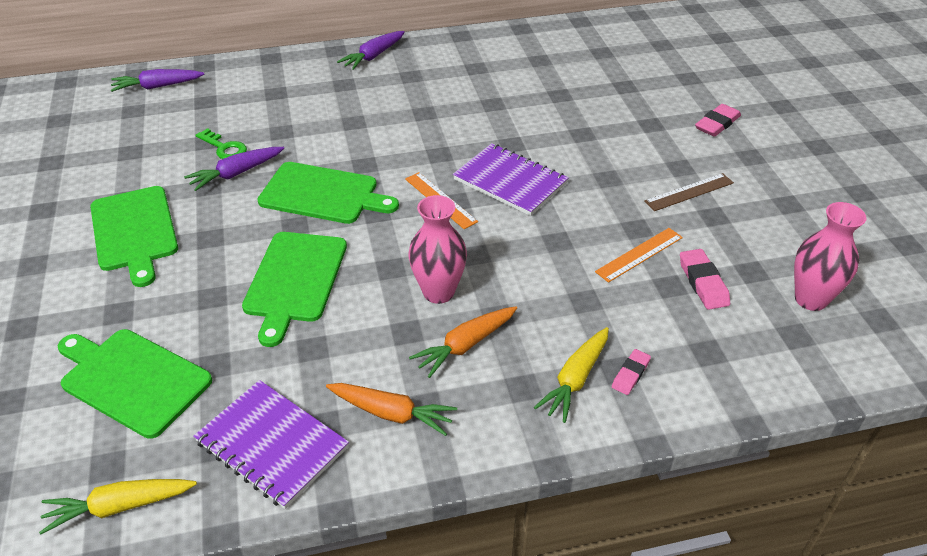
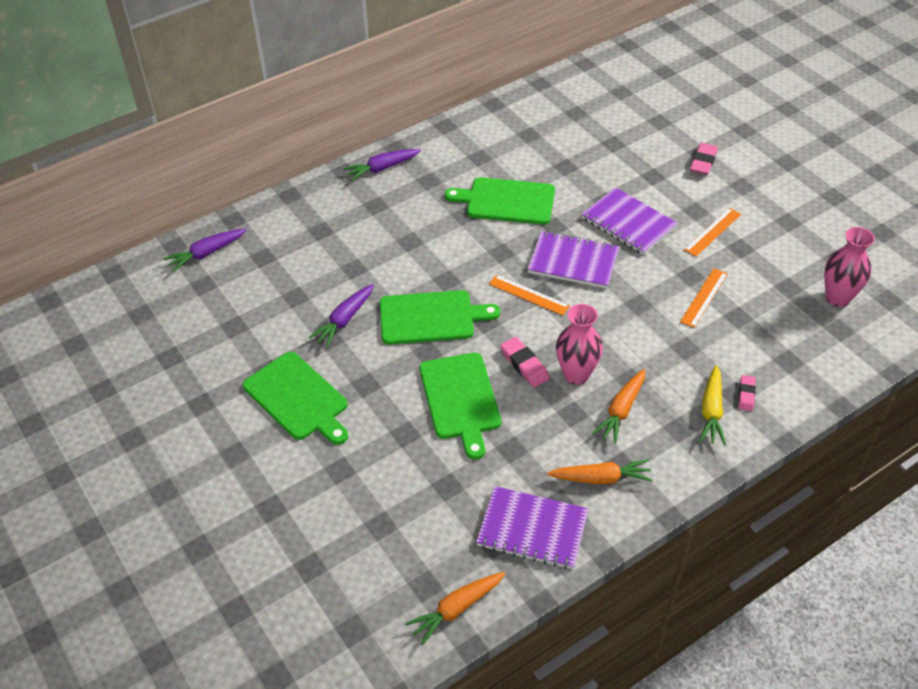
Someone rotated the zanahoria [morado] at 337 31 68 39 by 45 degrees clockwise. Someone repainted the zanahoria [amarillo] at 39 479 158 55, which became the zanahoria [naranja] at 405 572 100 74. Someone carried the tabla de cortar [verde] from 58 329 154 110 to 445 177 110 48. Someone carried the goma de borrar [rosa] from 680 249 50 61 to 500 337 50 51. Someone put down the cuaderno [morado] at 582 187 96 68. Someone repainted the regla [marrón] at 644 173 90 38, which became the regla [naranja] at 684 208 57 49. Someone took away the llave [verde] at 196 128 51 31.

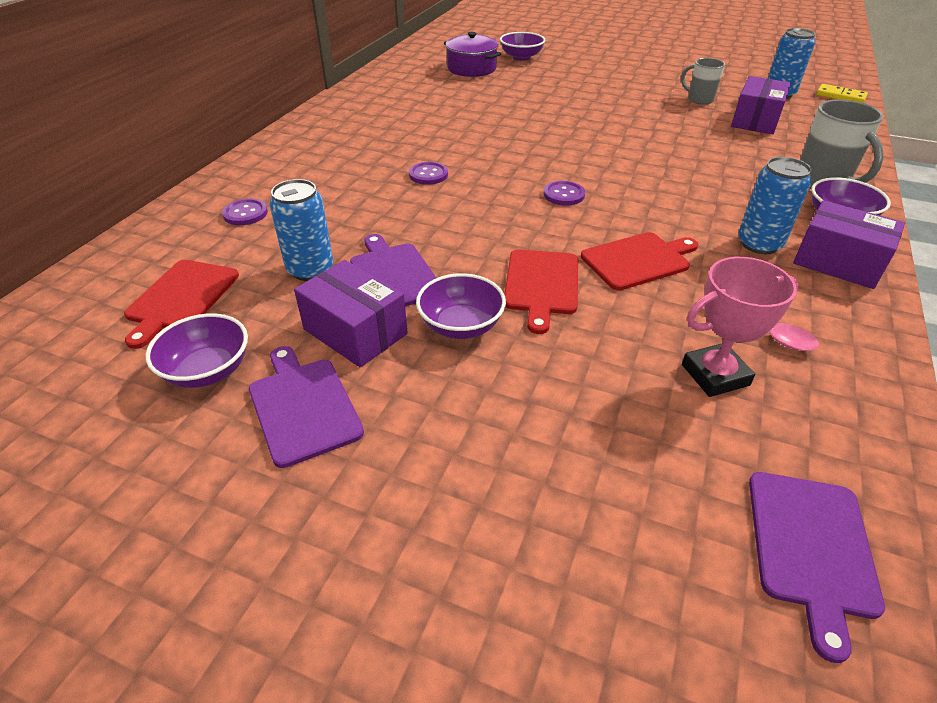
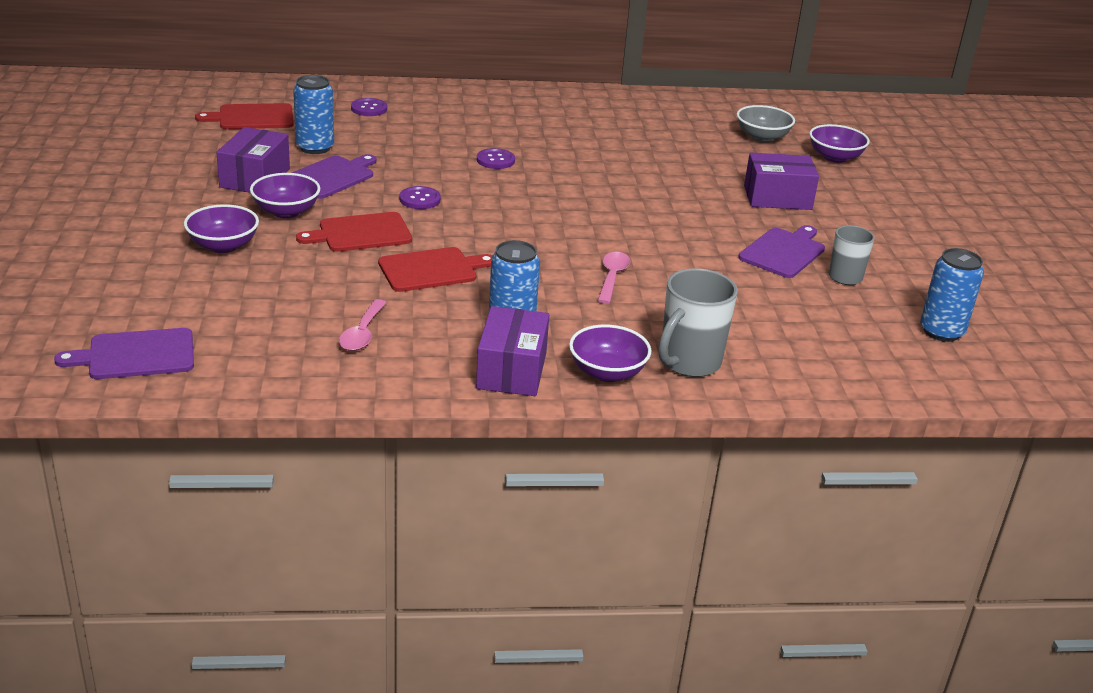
Someone carried the cuenco [morado] from 146 314 102 74 to 184 204 75 49. Someone rotated the tabla de cortar [rojo] at 581 232 117 58 by 60 degrees counterclockwise. Someone carried the botón [morado] from 544 181 41 25 to 399 186 42 23. Someone put down the cuchara [rosa] at 597 252 33 52. Someone swapped the olla [morado] at 444 32 57 45 for the cuenco [gris] at 737 105 58 37. Someone carried the tabla de cortar [morado] from 249 346 115 122 to 738 225 87 53. Someone carried the caja [morado] from 731 76 60 58 to 744 153 75 57. Someone took away the trofeo [rosa] at 682 257 117 140. Someone took away the ficha de dominó [amarillo] at 816 84 52 19.

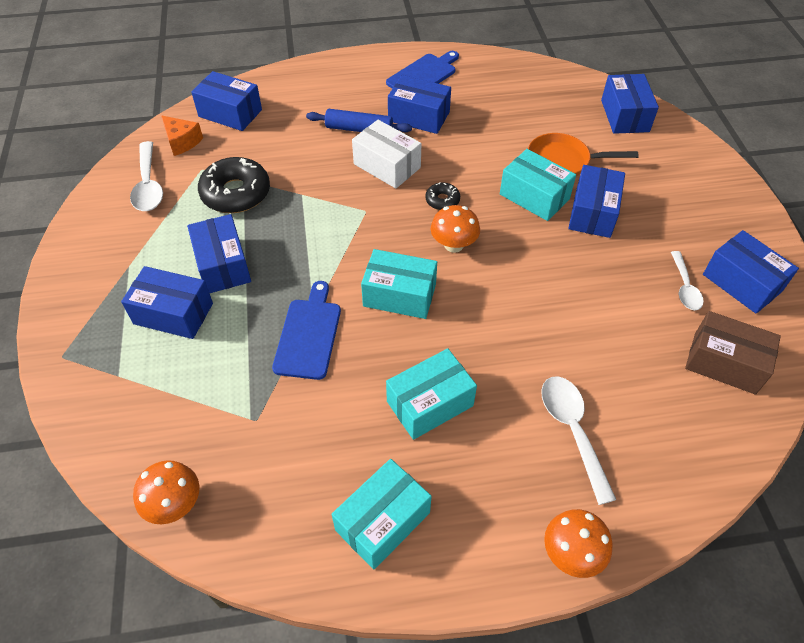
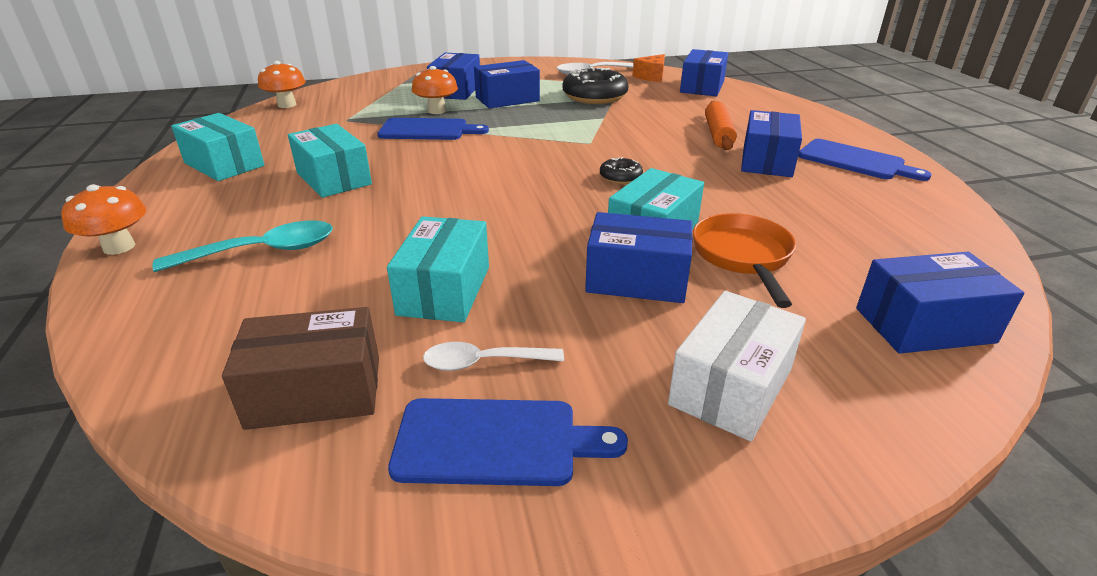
Someone repainted the cuchara [blanco] at 541 376 75 129, which became the cuchara [turquesa] at 153 220 180 52. Someone rotated the caja [marrón] at 685 311 96 84 by 60 degrees clockwise. Someone carried the caja [turquesa] from 361 249 76 70 to 387 216 102 106. Someone swapped the caja [azul] at 703 230 96 84 for the tabla de cortar [azul] at 388 398 240 88. Someone carried the seta [naranja] from 431 205 49 48 to 412 66 46 48. Someone carried the caja [blanco] from 352 120 69 68 to 668 291 138 150. Someone repainted the rodillo [azul] at 306 109 106 23, which became the rodillo [naranja] at 705 101 32 49.

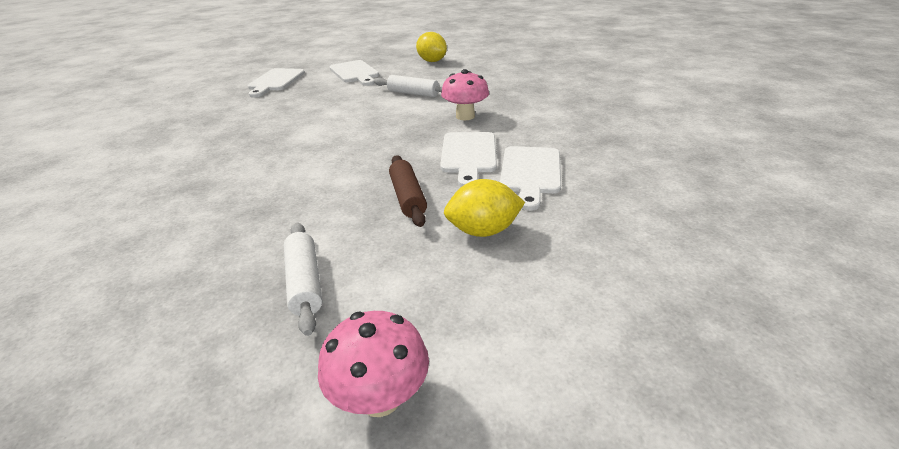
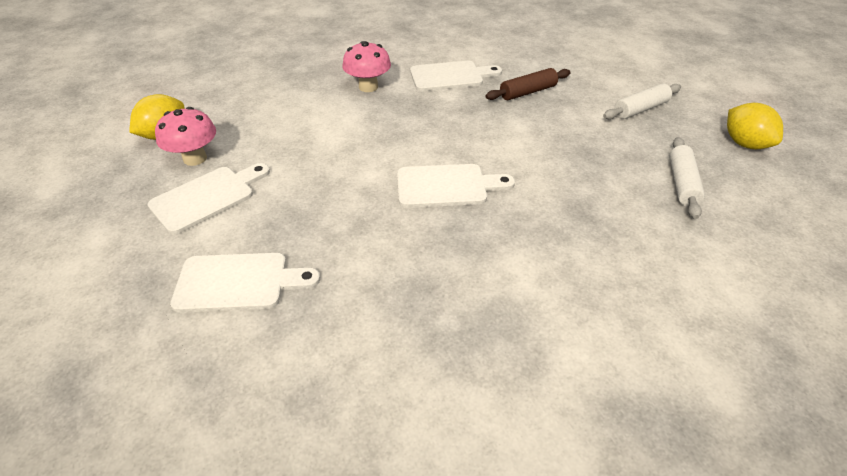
Someone carried the seta [rosa] from 318 311 111 106 to 155 107 61 59. Someone carried the tabla de cortar [blanco] from 500 146 61 65 to 397 164 118 44. Someone carried the rodillo [blanco] from 374 75 68 22 to 669 137 36 82. Someone carried the limón [amarillo] from 444 179 81 58 to 727 103 56 47.

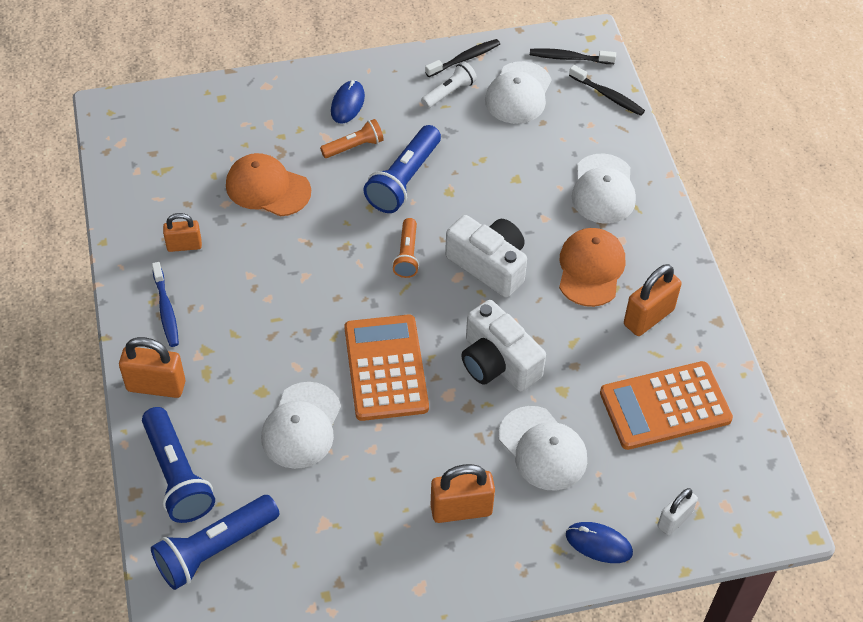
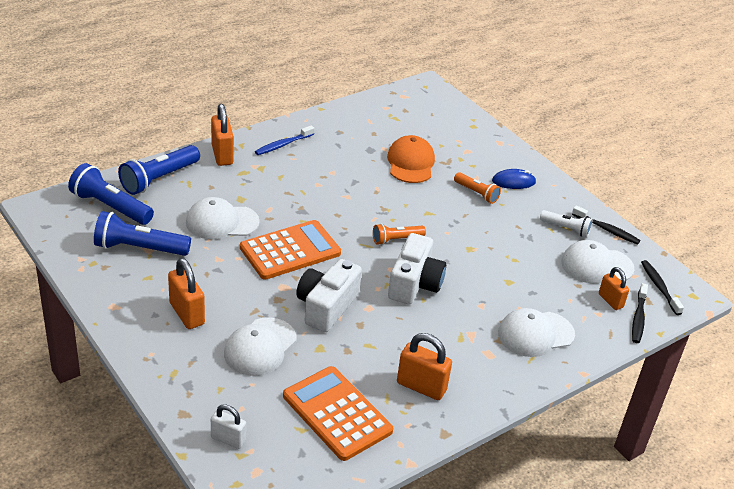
Someone carried the lámpara de mano [azul] from 363 125 78 88 to 94 211 97 45. Someone carried the candado [naranja] from 163 213 39 39 to 599 267 30 43. Someone took away the gorra [naranja] at 559 228 66 79. Someone took away the ratón [azul] at 566 522 67 41.

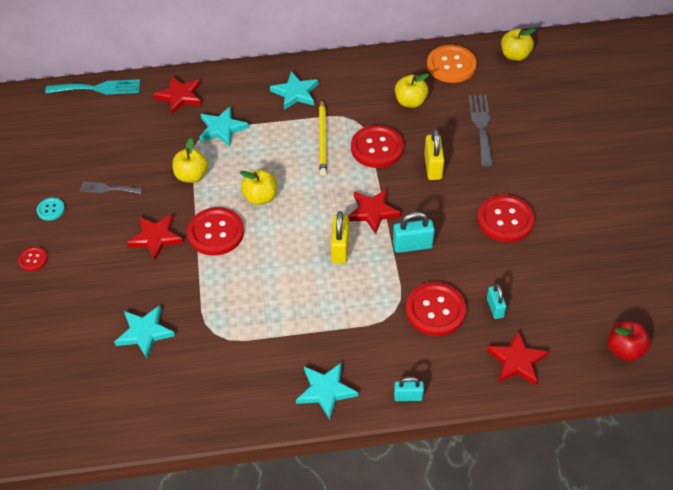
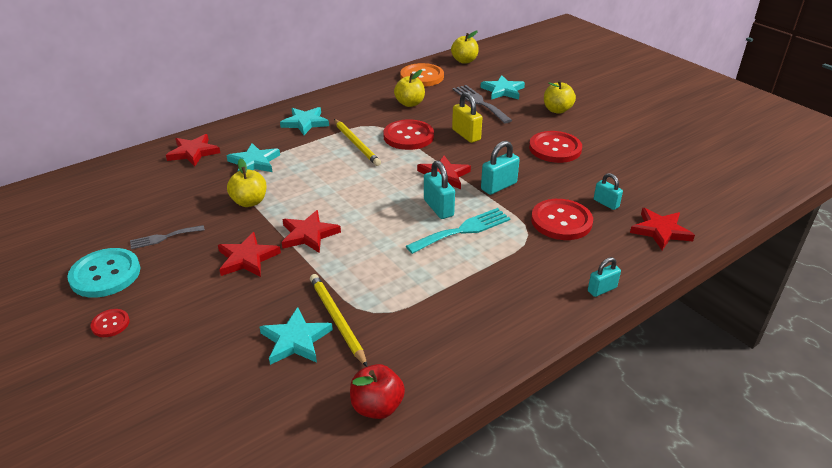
Someone scaled the botón [turquesa] at 37 198 28 23 by 2.02. Someone swapped the botón [rojo] at 187 207 57 49 for the estrella [rojo] at 282 210 59 43. Someone put down the lápiz [amarillo] at 310 274 58 93. Someone carried the manzana [rojo] from 608 321 43 40 to 350 364 55 55. Someone carried the tenedor [turquesa] from 45 79 95 16 to 406 208 105 46. Someone repainted the candado [amarillo] at 331 211 18 52, which became the candado [turquesa] at 424 161 31 58. Someone carried the estrella [turquesa] from 296 362 62 58 to 480 75 45 25. Someone carried the manzana [amarillo] from 239 169 38 36 to 544 80 32 34.

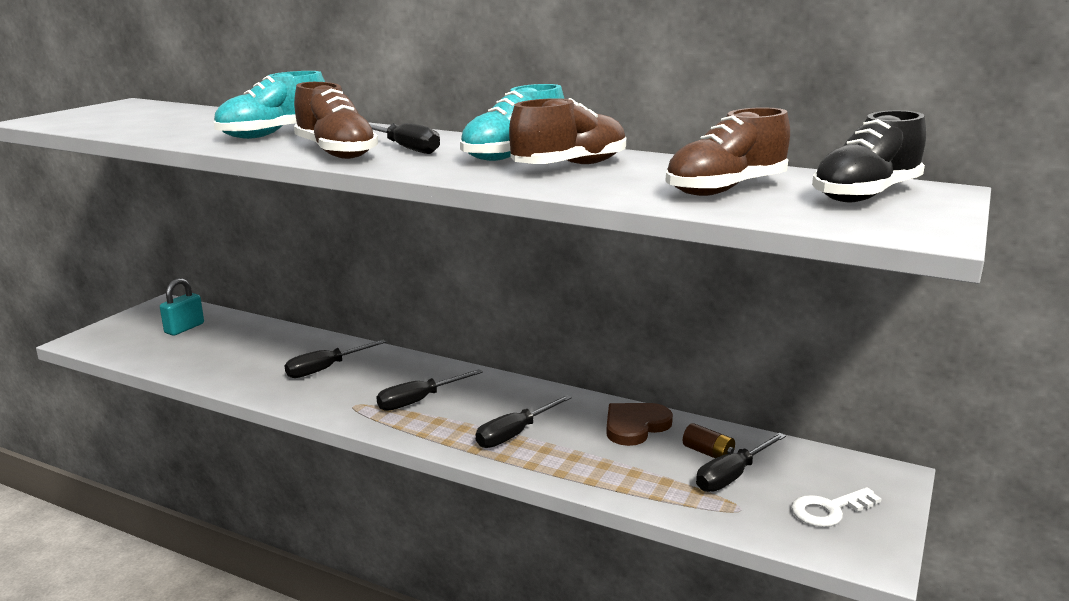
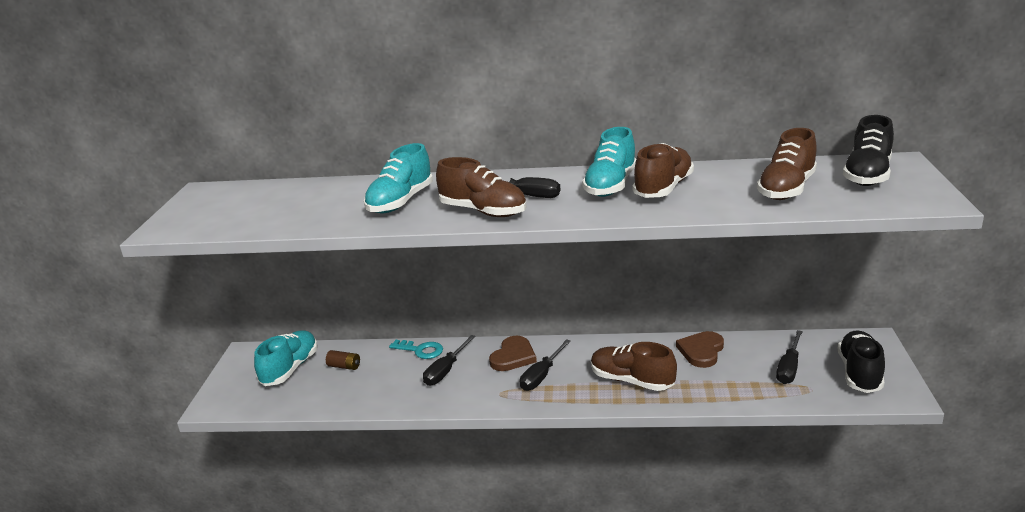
Someone swapped the candado [turquesa] at 160 278 44 58 for the zapato [turquesa] at 254 330 64 56. Someone carried the pila [marrón] from 683 423 52 35 to 326 350 34 20. Someone put down the llave [turquesa] at 389 340 54 19. Someone put down the corazón [marrón] at 489 336 48 35. Someone swapped the destornillador [negro] at 476 395 96 53 for the zapato [marrón] at 591 342 86 49. Someone swapped the llave [blanco] at 791 487 91 40 for the zapato [negro] at 838 330 47 63.

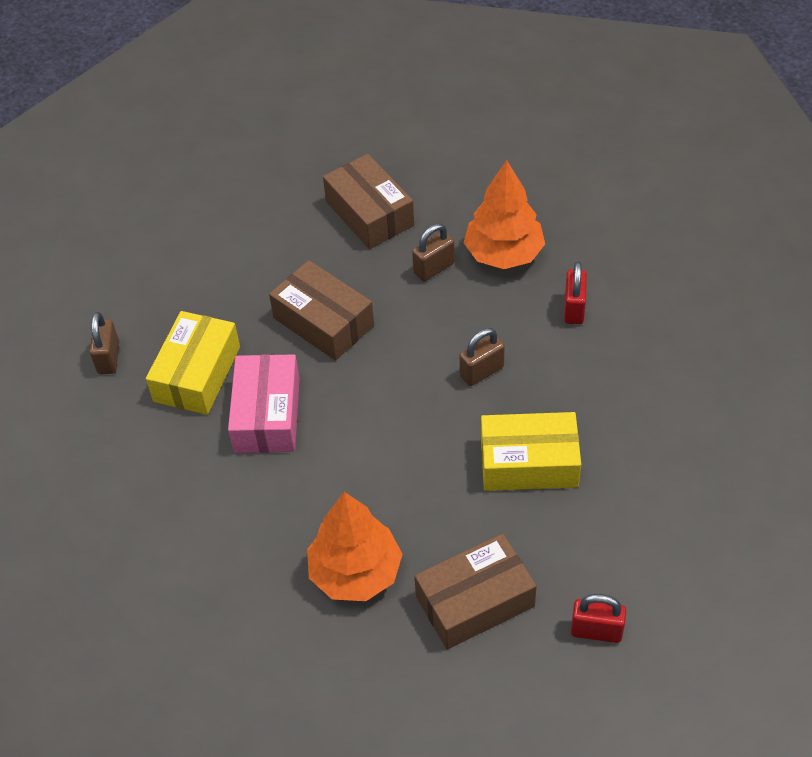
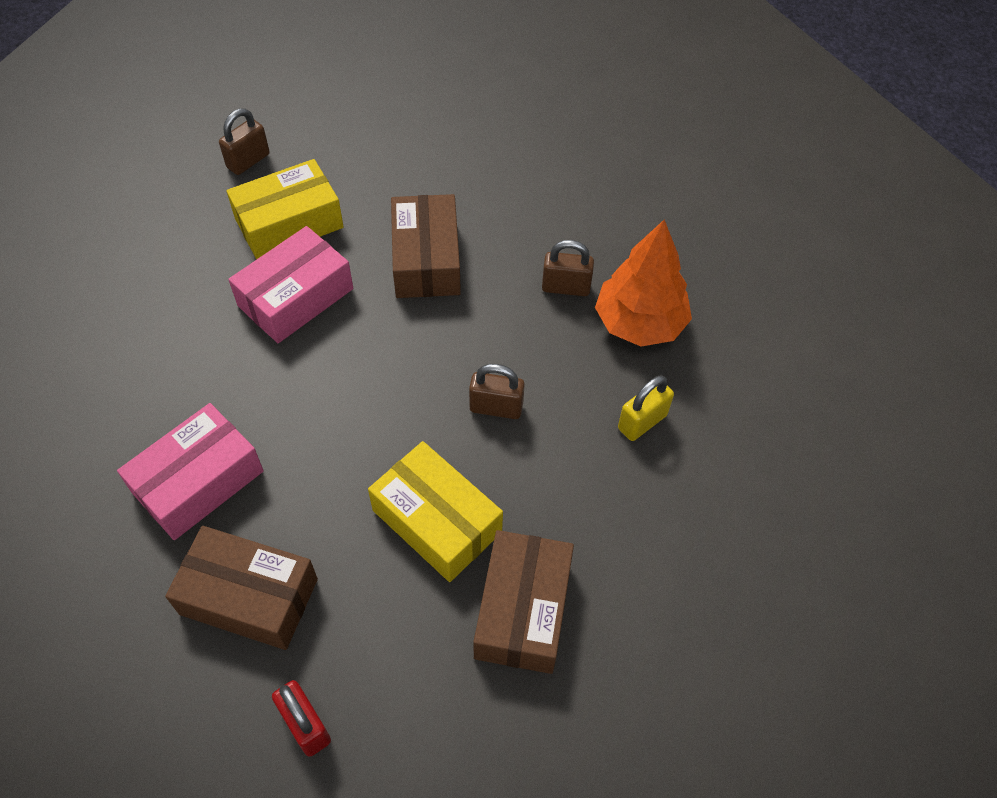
Someone swapped the árbol [naranja] at 307 492 95 109 for the caja [rosa] at 117 403 147 137. Someone carried the caja [marrón] from 323 154 91 95 to 473 530 101 144. Someone repainted the candado [rojo] at 564 261 23 63, which became the candado [amarillo] at 618 375 56 66.

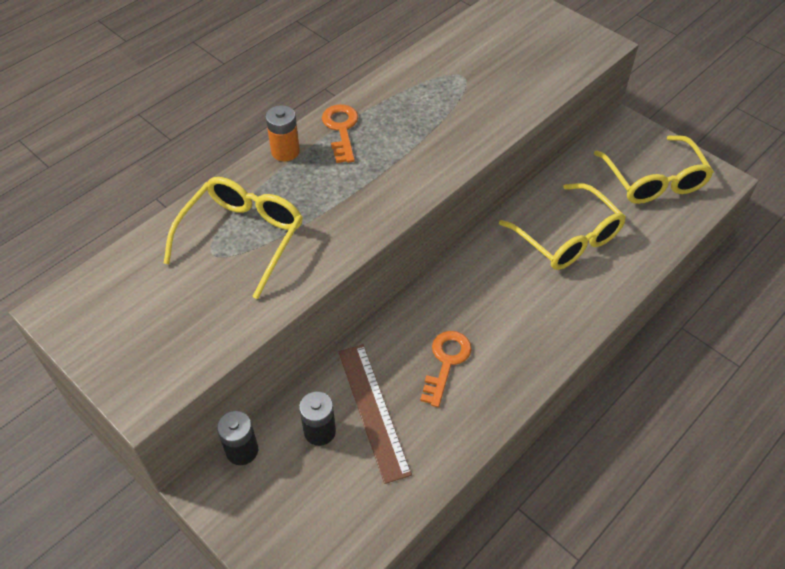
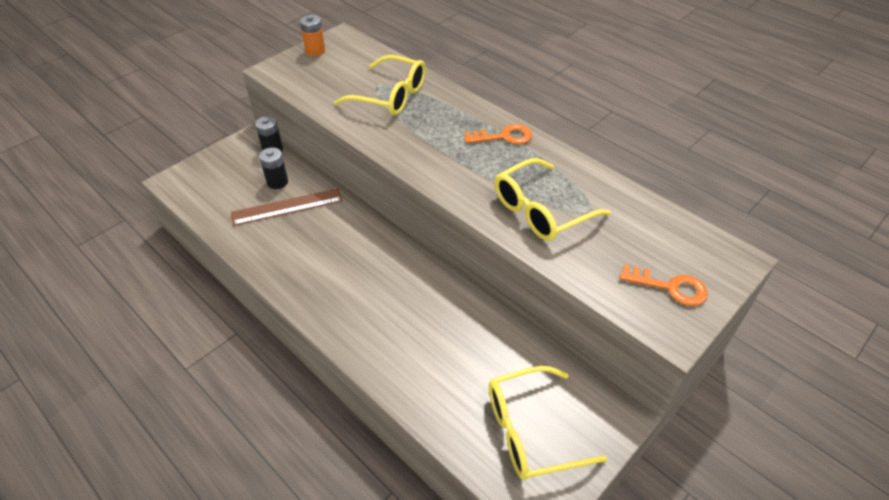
Someone carried the pila [naranja] from 266 105 34 56 to 300 15 25 41. Someone carried the gafas [amarillo] from 499 183 127 87 to 494 158 116 83. Someone carried the llave [naranja] from 420 331 52 76 to 620 265 88 41.

